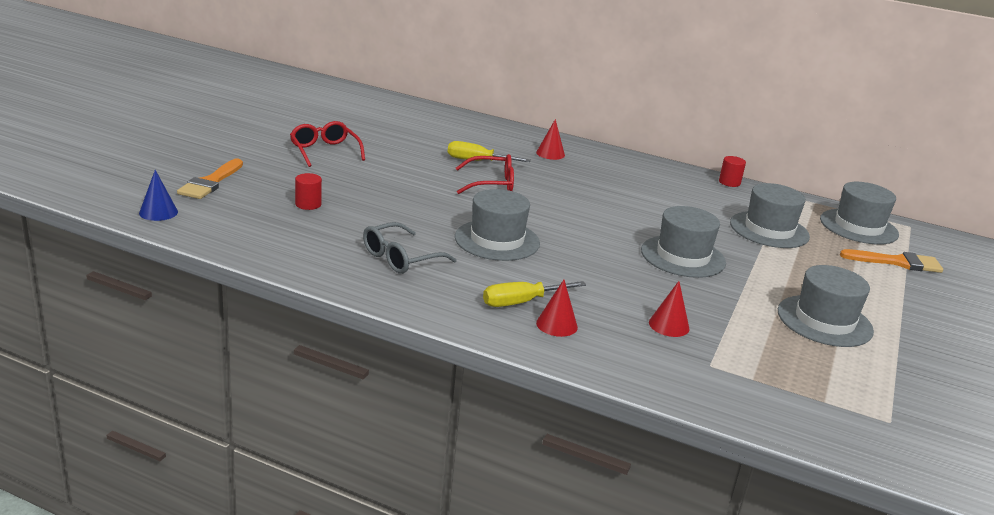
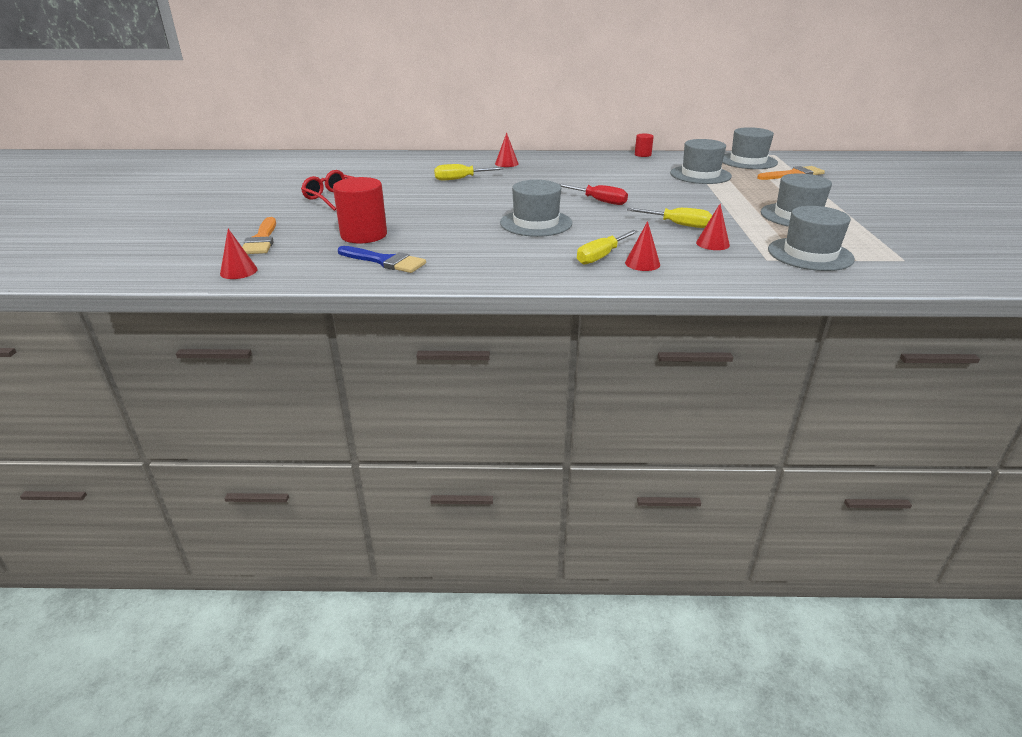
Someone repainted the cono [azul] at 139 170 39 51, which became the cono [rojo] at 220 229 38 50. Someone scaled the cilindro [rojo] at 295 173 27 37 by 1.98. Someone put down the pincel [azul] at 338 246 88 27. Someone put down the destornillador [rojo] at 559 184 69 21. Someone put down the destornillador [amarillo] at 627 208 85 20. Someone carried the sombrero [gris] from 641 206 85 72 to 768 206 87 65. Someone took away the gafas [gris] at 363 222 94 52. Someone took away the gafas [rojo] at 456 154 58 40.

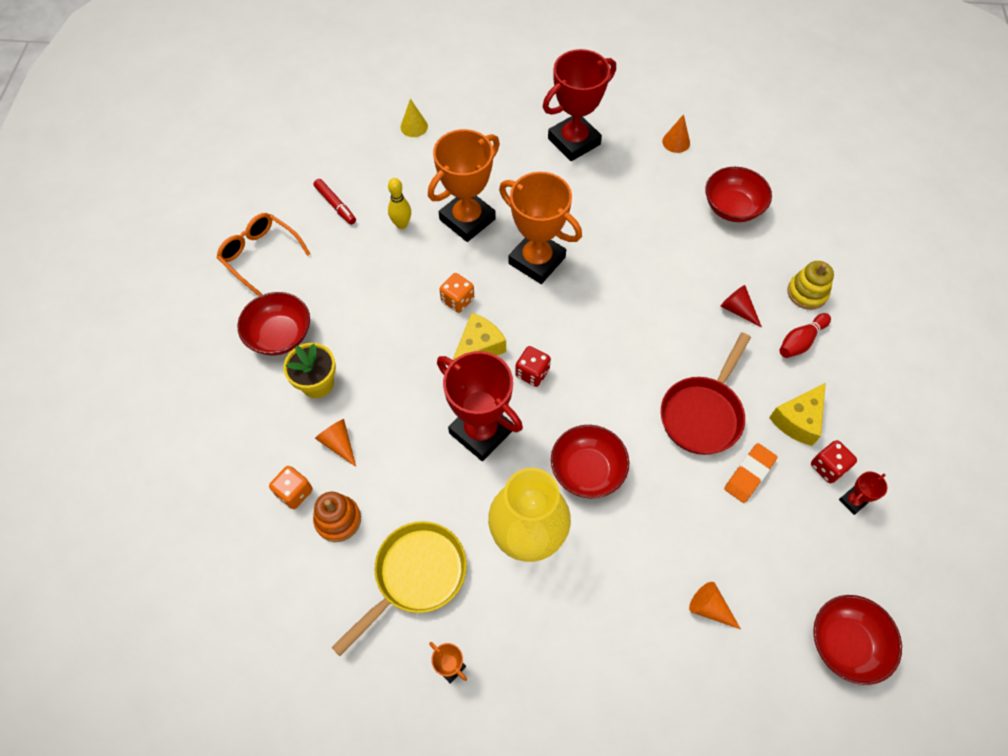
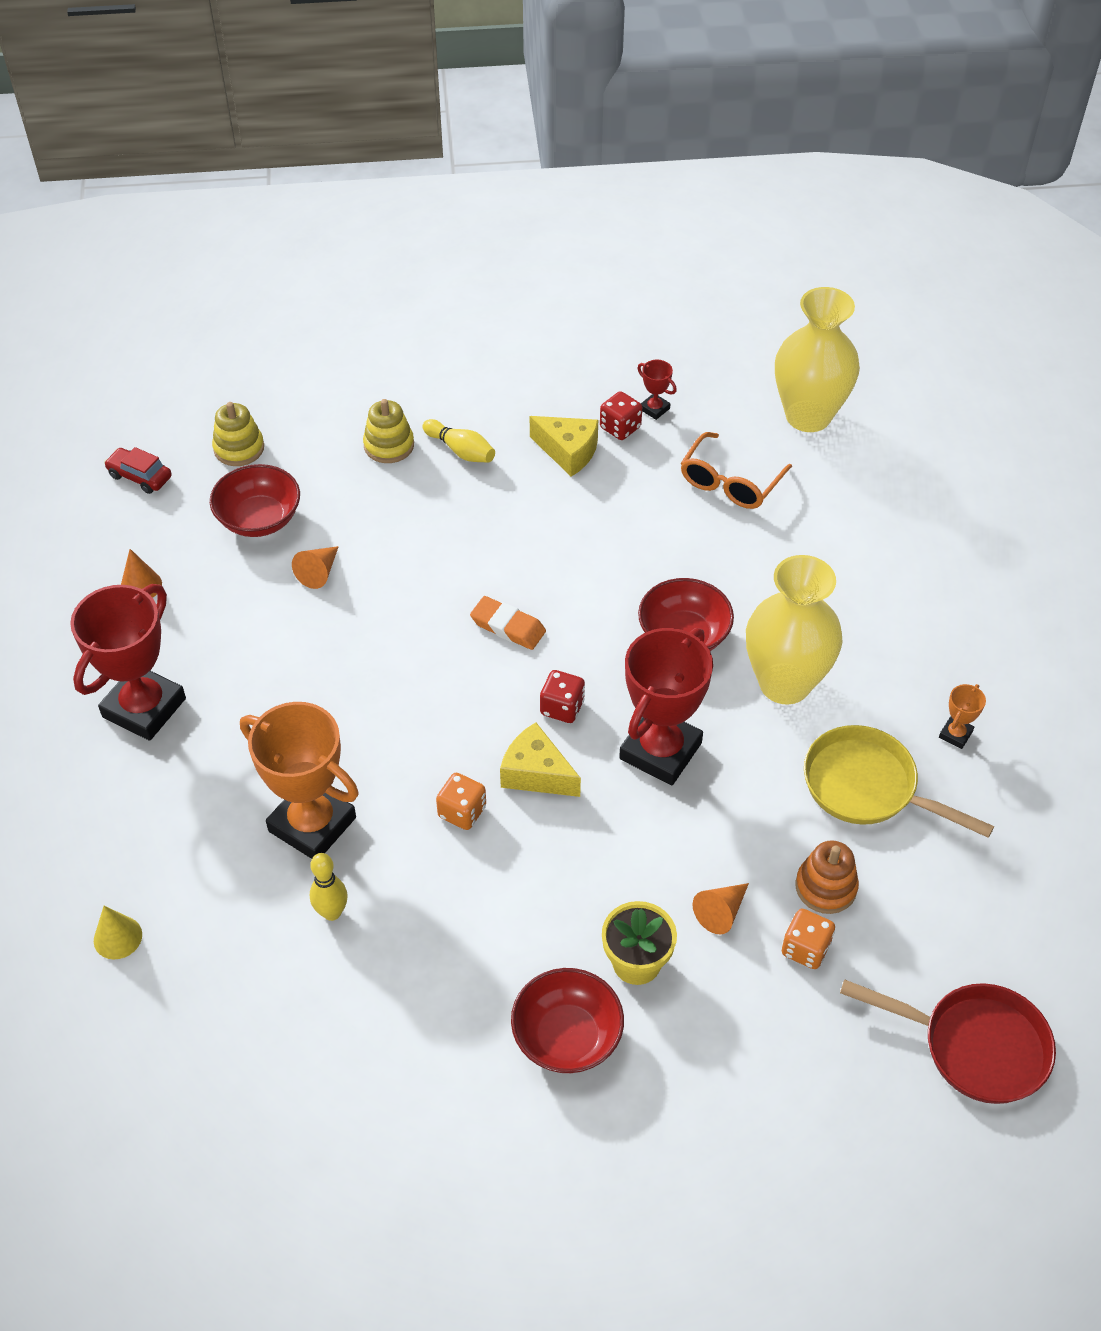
Someone rotated the trofeo [rojo] at 543 49 73 112 by 75 degrees clockwise. Someone put down the coche [rojo] at 104 447 68 47. Someone put down the juguete apilable [amarillo] at 212 402 52 64. Someone carried the cono [naranja] from 689 582 52 47 to 292 546 47 43. Someone repainted the bolo [rojo] at 779 313 52 45, which became the bolo [amarillo] at 423 419 72 44. Someone carried the goma de borrar [naranja] from 724 443 53 60 to 470 596 76 54. Someone carried the gafas [naranja] from 217 213 93 83 to 681 432 111 77. Someone swapped the cuenco [rojo] at 813 595 89 90 for the florero [amarillo] at 775 287 85 145. Someone carried the sartén [rojo] from 661 332 90 123 to 840 979 216 125. Someone took away the rotulador [rojo] at 313 179 43 46. Someone took away the trofeo [naranja] at 499 172 83 112. Someone took away the cono [rojo] at 721 285 41 42.

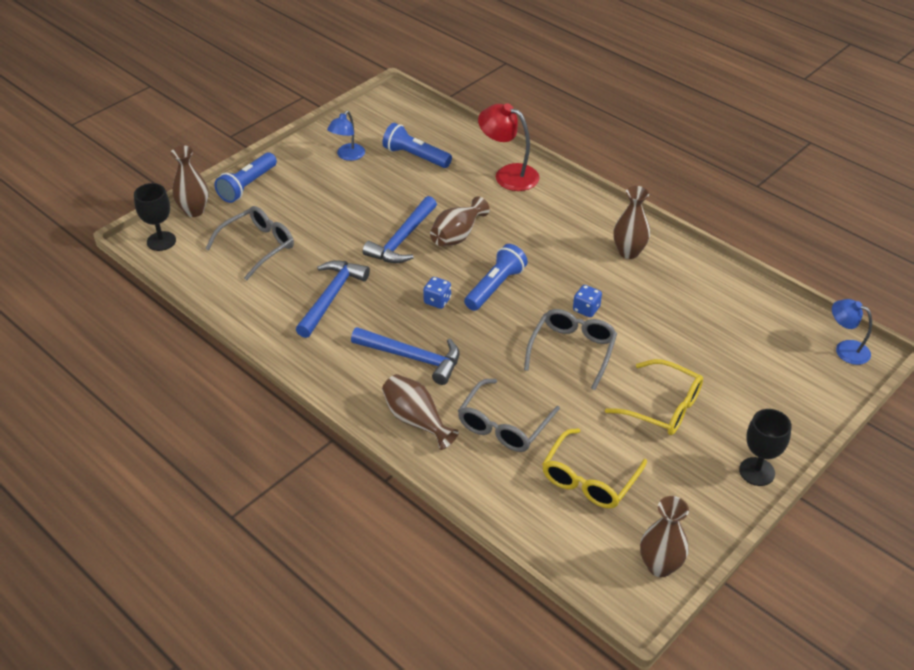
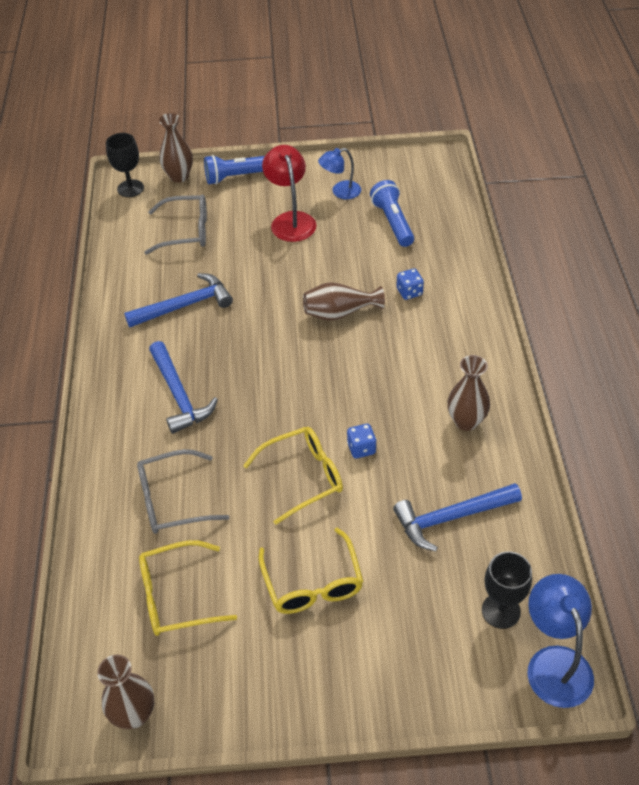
Someone repainted the gafas [gris] at 524 309 93 81, which became the gafas [amarillo] at 243 427 100 98. Someone carried the lámpara [rojo] from 478 103 62 88 to 262 145 54 97. Someone carried the martillo [azul] from 363 196 74 67 to 393 483 129 68. Someone carried the dado [azul] from 423 277 28 32 to 397 268 27 32. Someone carried the copa [negro] from 739 409 53 77 to 482 551 50 78. Someone scaled the lámpara [azul] at 832 299 40 66 by 1.52. Someone took away the florero [marrón] at 382 374 77 76. Someone took away the lámpara de mano [azul] at 464 244 64 67.

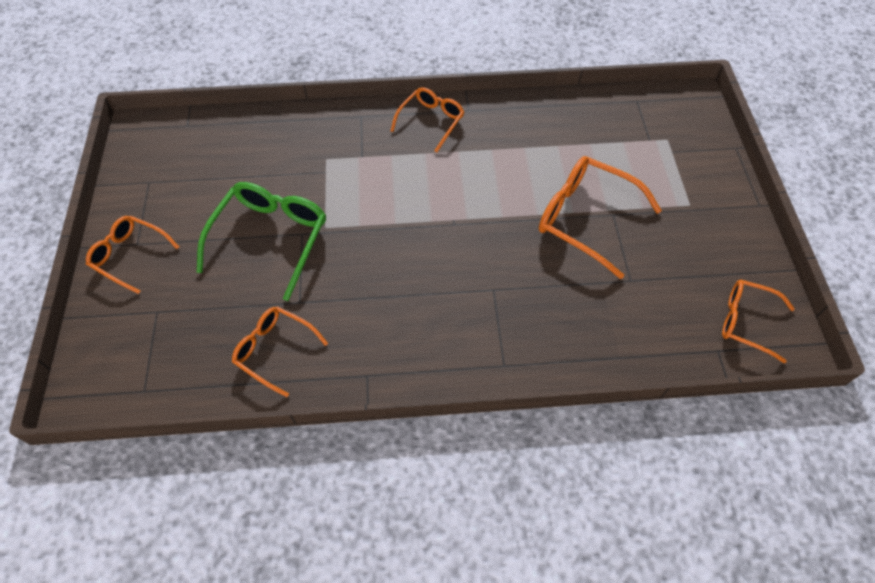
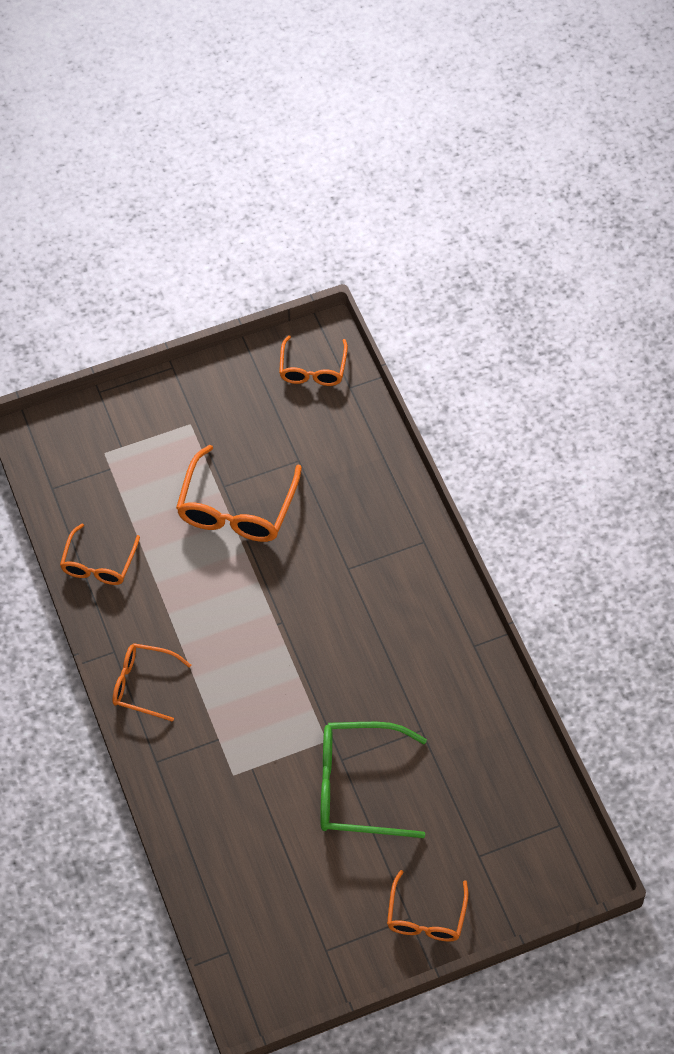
Someone carried the gafas [naranja] from 232 306 96 91 to 60 524 80 61.

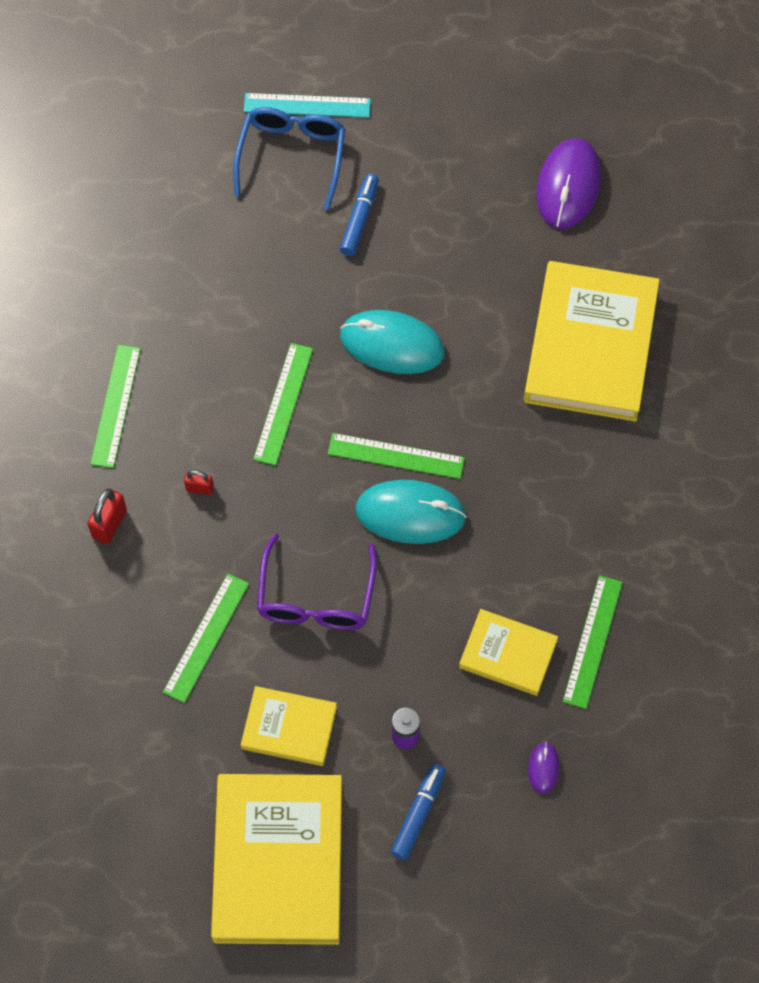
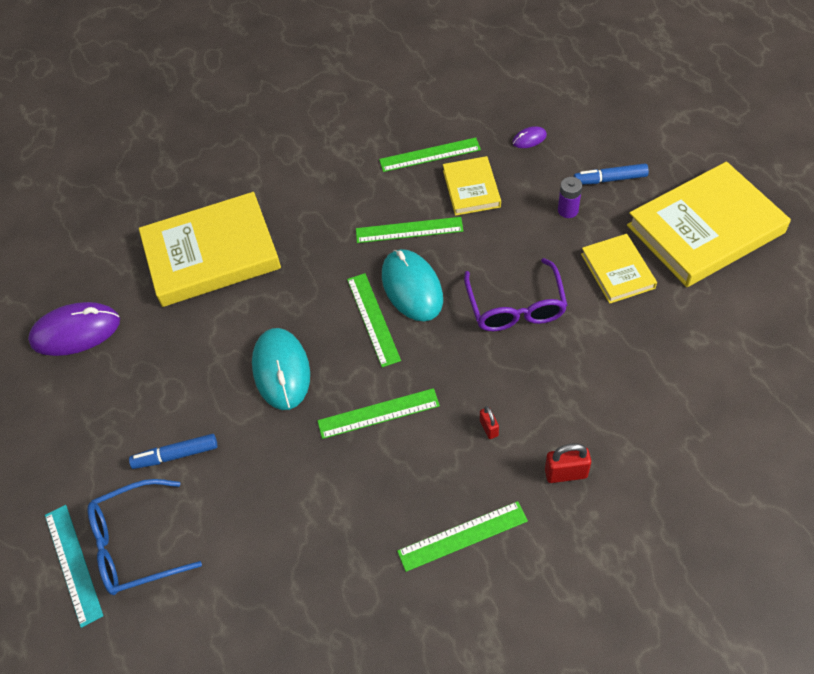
Someone carried the regla [verde] from 163 574 86 129 to 356 217 107 26. Someone rotated the gafas [morado] at 257 533 120 97 by 105 degrees clockwise.

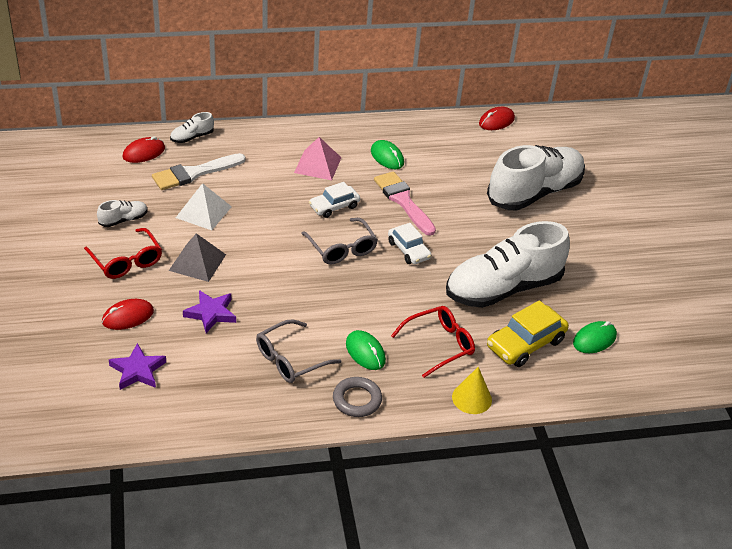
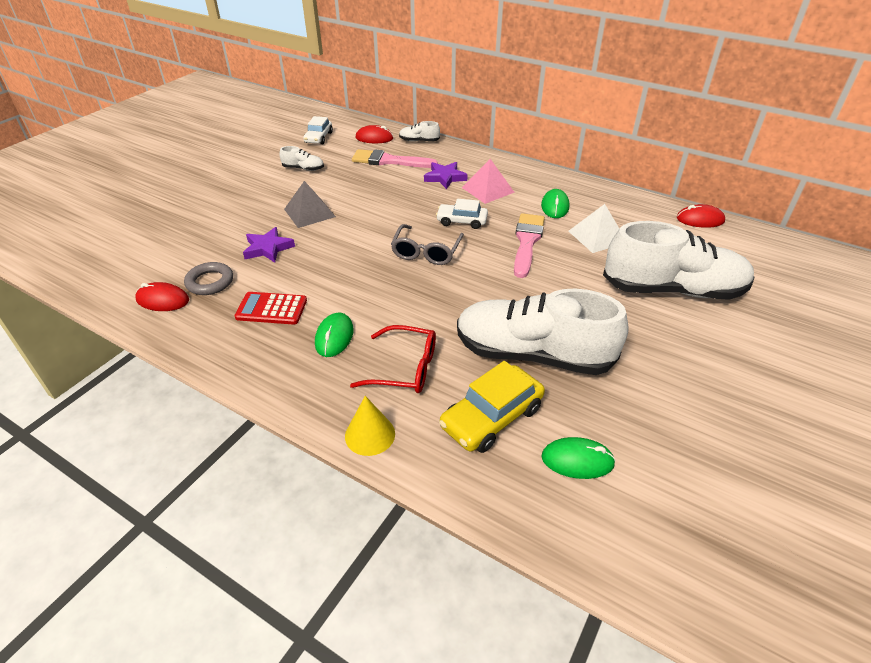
Someone carried the ratón [rojo] from 102 299 52 31 to 135 282 54 29. Someone carried the anillo [gris] from 333 377 49 40 to 184 262 49 33. Someone swapped the gafas [gris] at 256 319 85 64 for the calculadora [rojo] at 235 292 72 33. Someone carried the coche [blanco] from 388 223 44 41 to 303 116 30 28. Someone repainted the pincel [blanco] at 152 153 93 37, which became the pincel [rosa] at 352 149 86 19. Someone carried the estrella [morado] from 109 343 57 47 to 424 162 44 27. Someone rotated the coche [amarillo] at 487 300 82 67 by 45 degrees counterclockwise. Someone carried the pirámide [blanco] from 176 183 56 47 to 568 204 51 49. Someone took away the gafas [rojo] at 84 228 78 51.

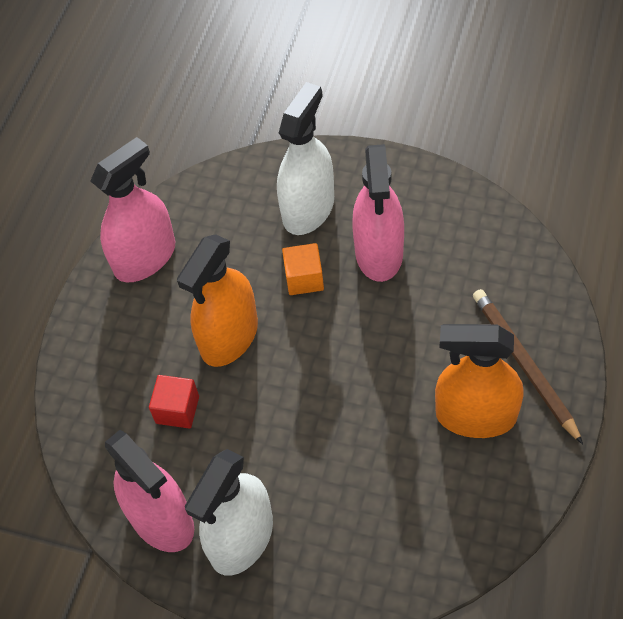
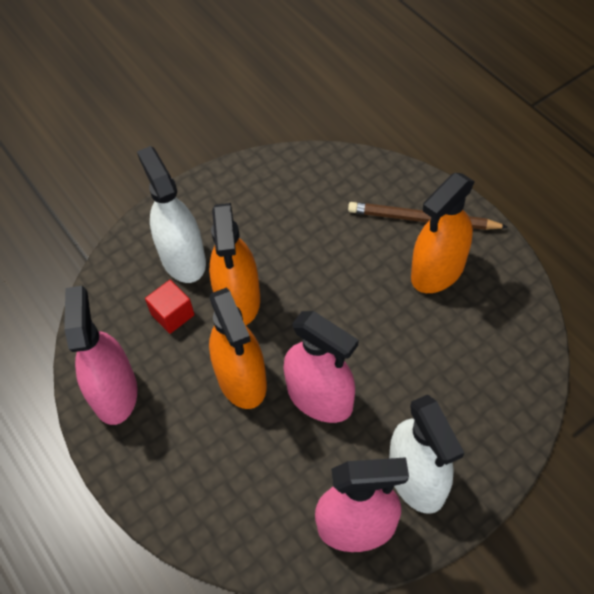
Someone carried the cubo [rojo] from 149 375 50 54 to 145 280 50 54. Someone swapped the cubo [naranja] at 282 243 42 52 for the pulverizador [naranja] at 209 203 51 122. Someone carried the pulverizador [rosa] from 352 144 52 138 to 284 311 74 112.

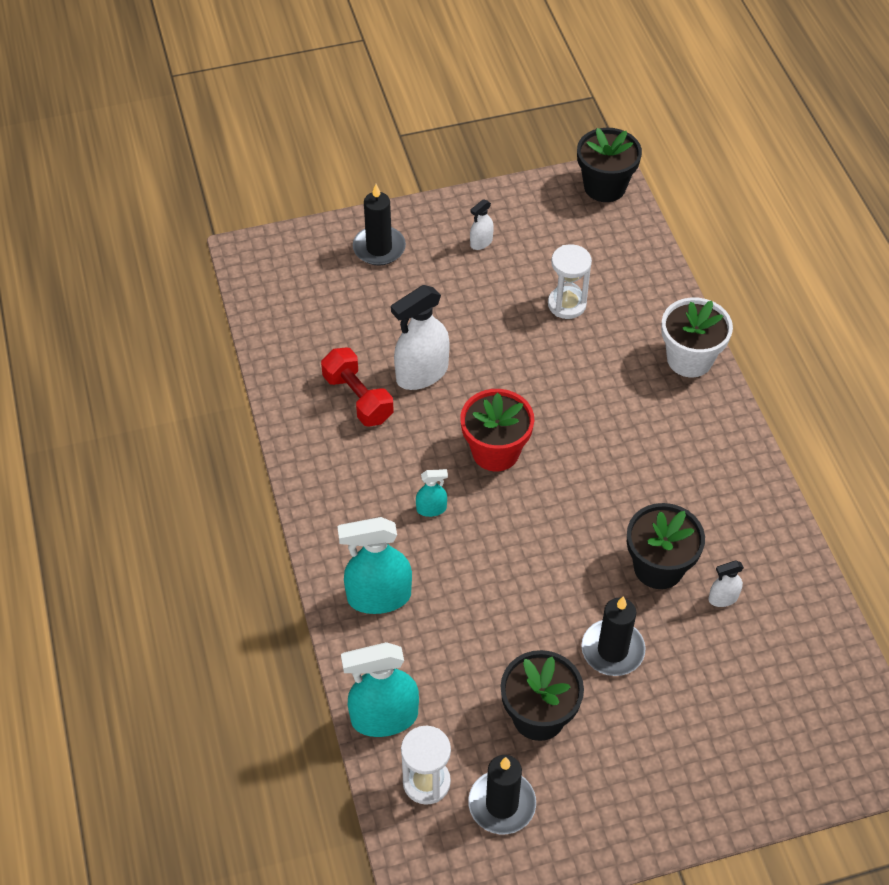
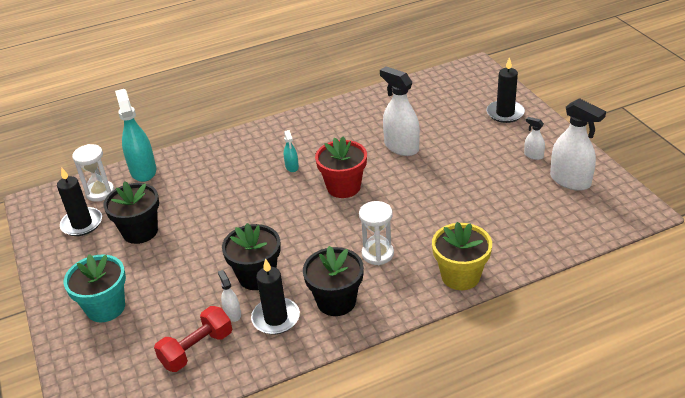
Someone put down the maceta [turquesa] at 64 254 62 68. Someone carried the mancuerna [rojo] from 321 347 73 79 to 154 306 78 66. Someone carried the vela [negro] from 581 596 64 80 to 251 258 49 77. Someone carried the maceta [negro] from 577 128 65 74 to 303 246 61 70. Someone carried the reloj de arena [blanco] from 548 244 44 75 to 359 201 35 64. Someone repainted the maceta [blanco] at 661 297 72 80, which became the maceta [amarillo] at 432 222 60 68. Someone put down the pulverizador [blanco] at 550 98 56 93. Someone took away the pulverizador [turquesa] at 337 517 75 97.

